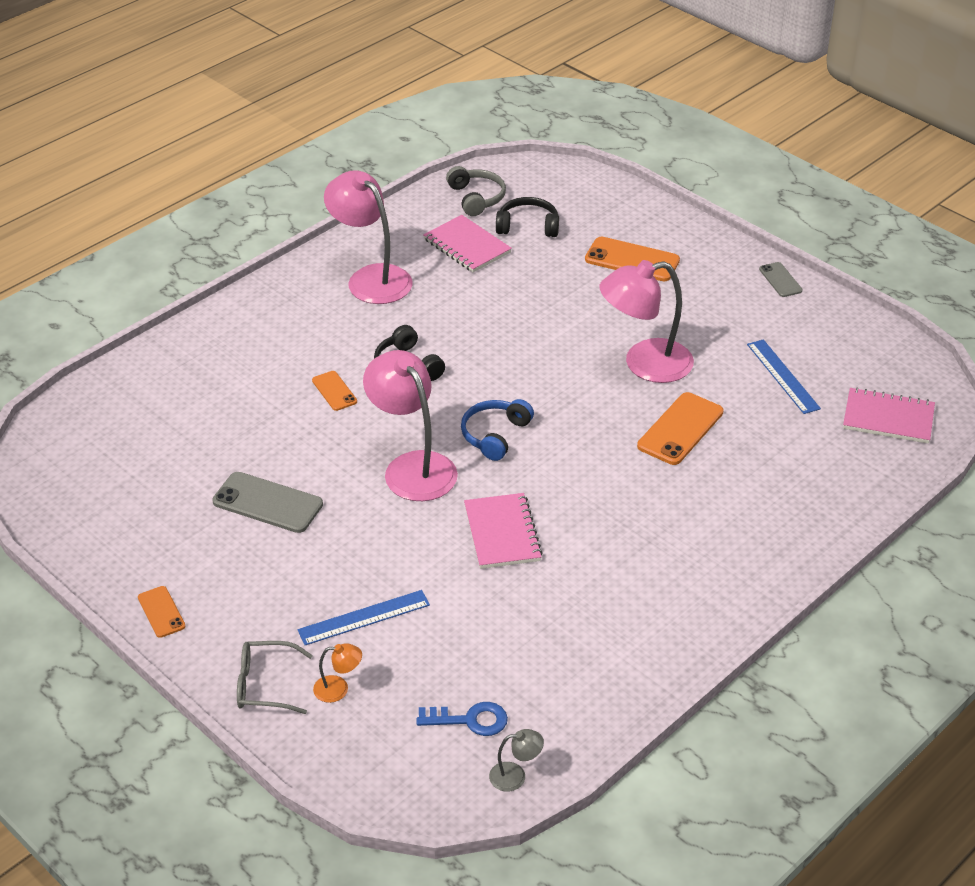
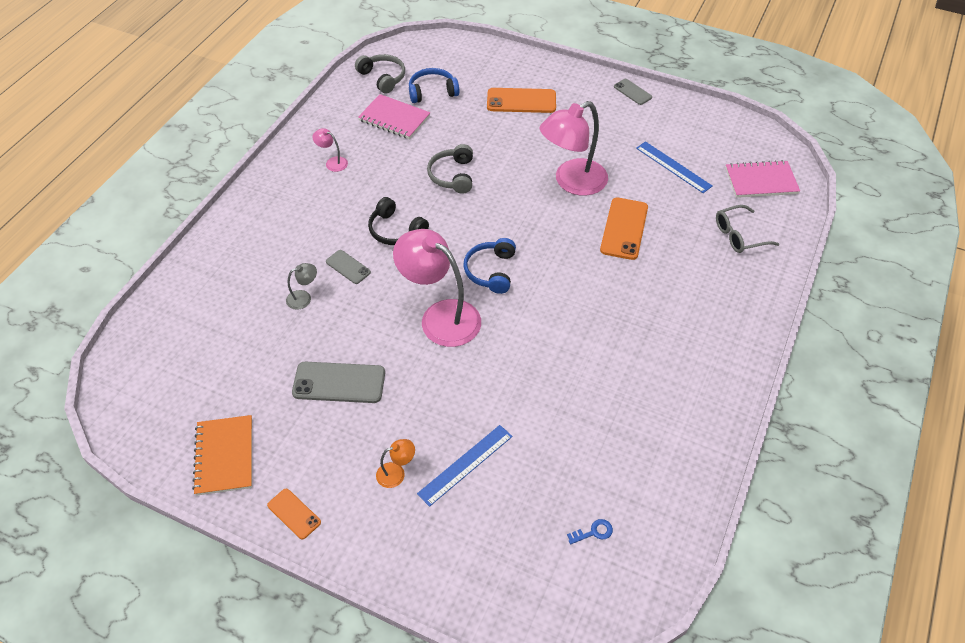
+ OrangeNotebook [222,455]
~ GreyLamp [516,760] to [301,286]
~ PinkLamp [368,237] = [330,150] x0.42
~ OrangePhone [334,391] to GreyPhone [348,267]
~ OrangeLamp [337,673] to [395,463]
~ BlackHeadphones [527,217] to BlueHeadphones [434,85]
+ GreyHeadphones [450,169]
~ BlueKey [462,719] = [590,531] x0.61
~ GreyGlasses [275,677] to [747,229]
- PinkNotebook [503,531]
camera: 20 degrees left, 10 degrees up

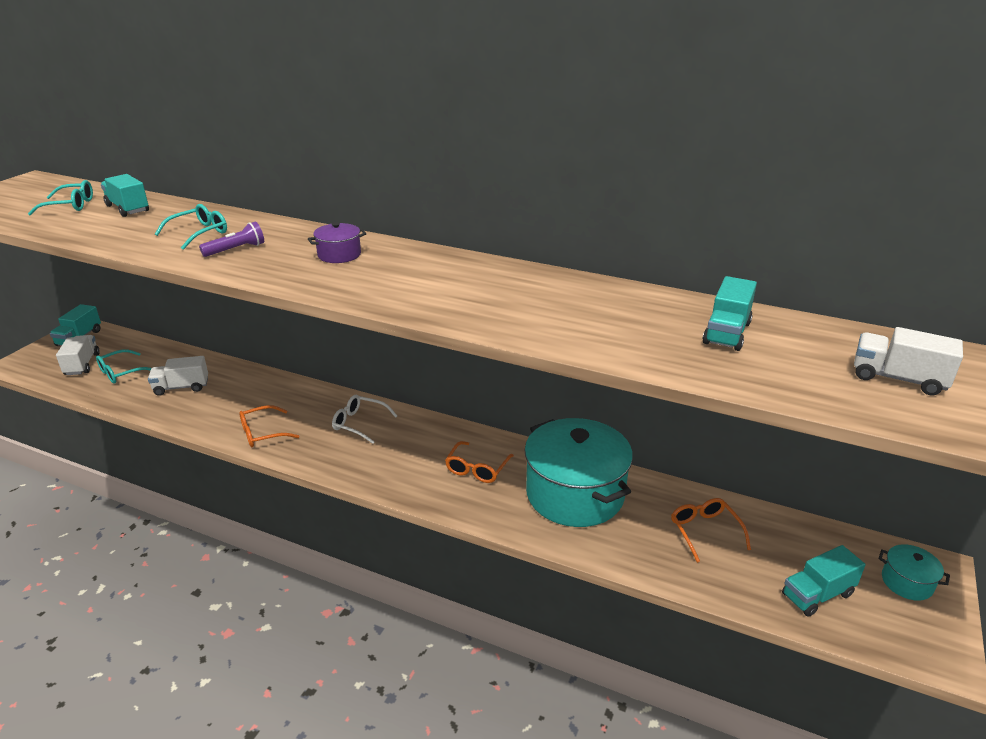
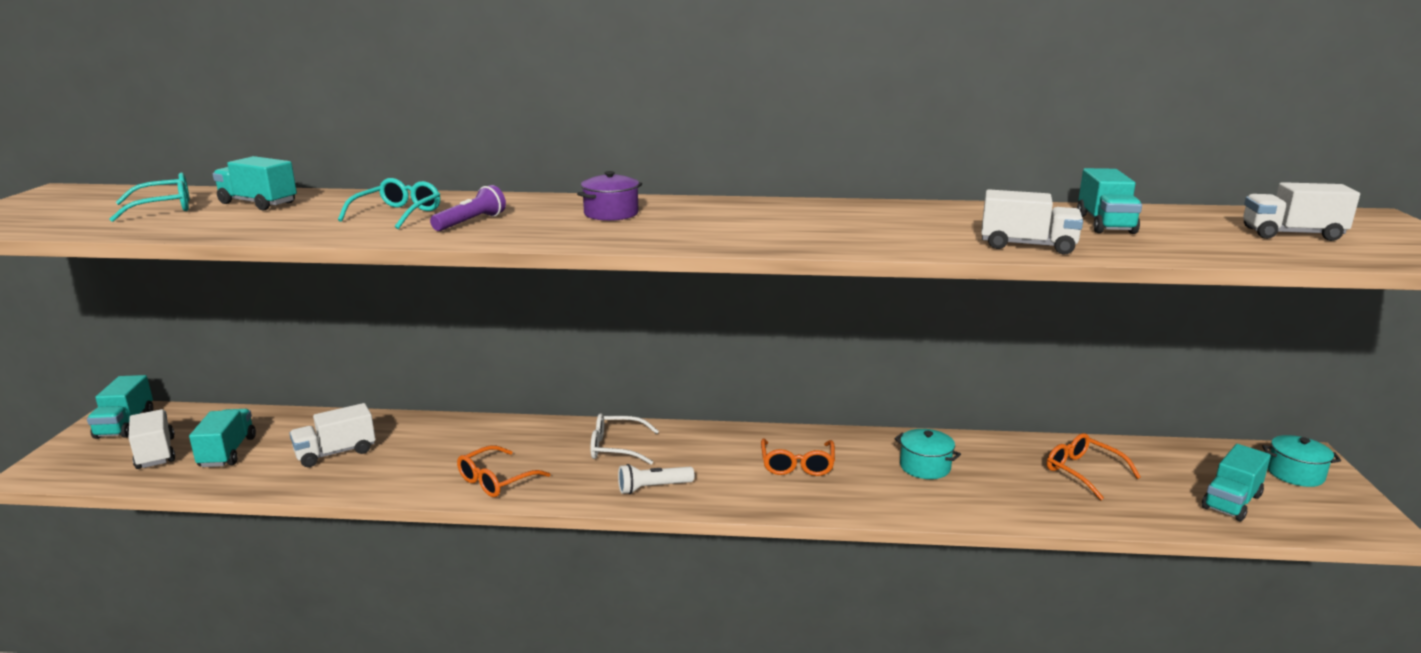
~ TurquoiseGlasses [123,366] to TurquoiseTruck [222,438]
+ WhiteFlashlight [656,479]
~ TurquoisePot [579,472] = [927,454] x0.43
+ WhiteTruck [1032,222]
camera: 20 degrees left, 10 degrees down

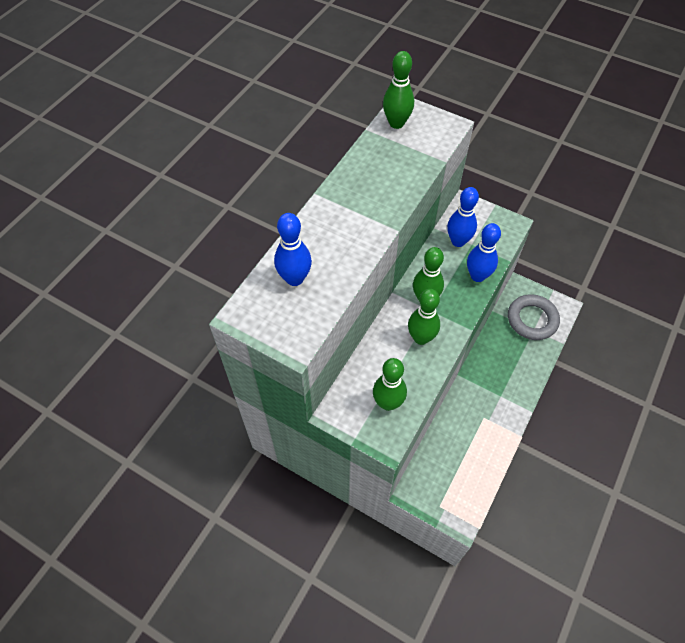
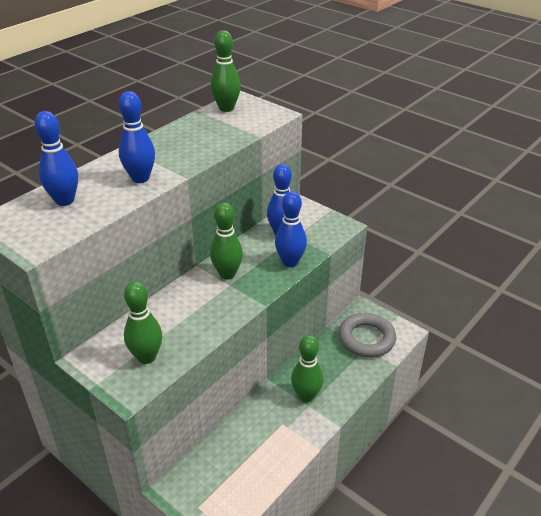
+ BlueBowlingPin [137,137]
~ GreenBowlingPin [424,317] to [307,368]
camera: 10 degrees right, 20 degrees down

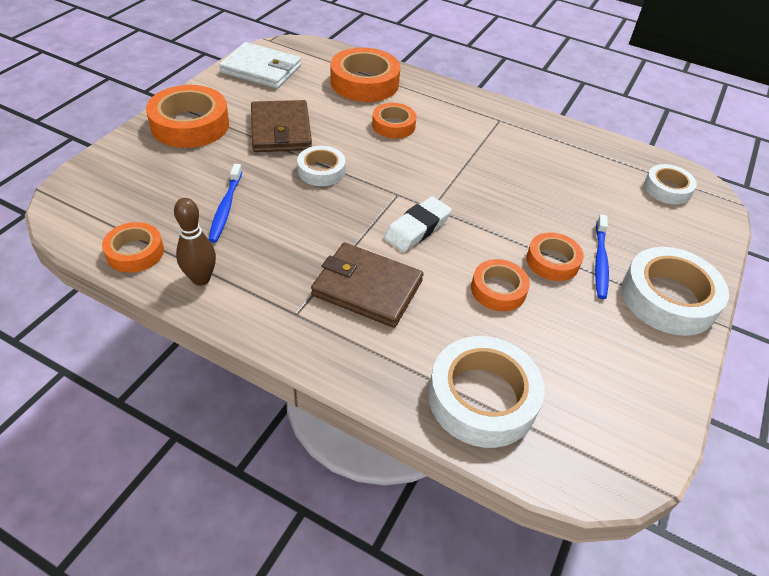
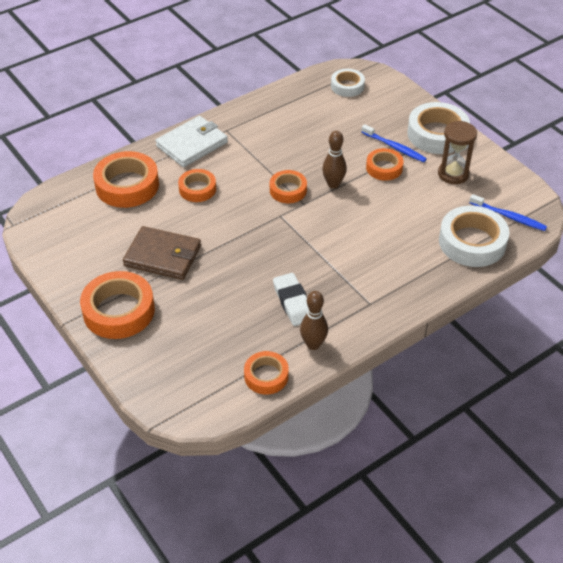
~ WhiteWallet [260,65] to [191,141]
~ OrangeTape [500,285] to [288,186]
~ WhiteEraser [418,224] to [290,299]
+ BrownBowlingPin [334,160]
+ BrownHourglass [457,152]
~ BlueToothbrush [225,203] to [508,212]
- WhiteTape [321,166]
- BrownWallet [367,285]
camera: 60 degrees left, 0 degrees up

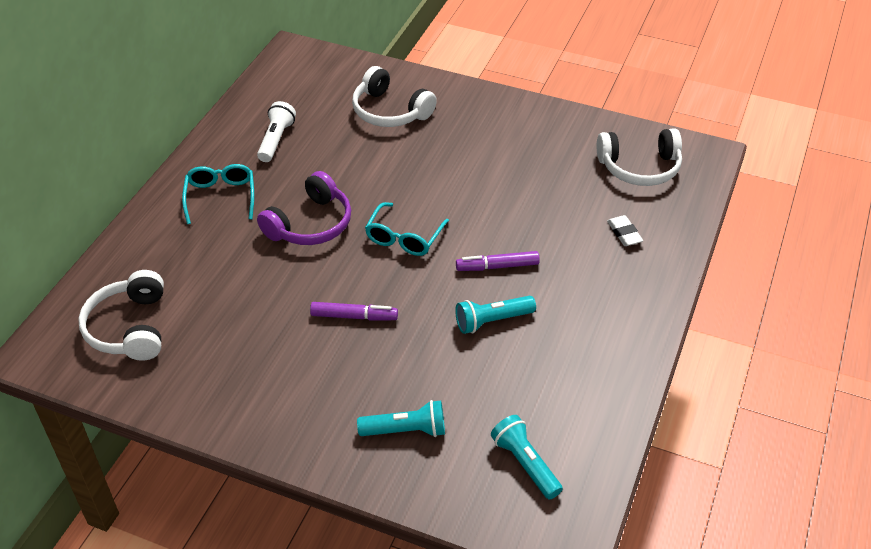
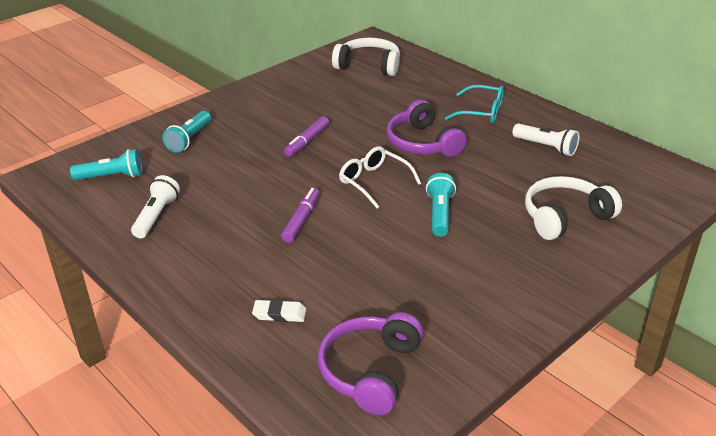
+ WhiteFlashlight [155,206]
~ WhiteHeadphones [639,157] to PurpleHeadphones [371,363]
~ TurquoiseGlasses [407,229] to WhiteGlasses [380,177]
~ TurquoiseFlashlight [495,315] to [441,205]
camera: 115 degrees right, 10 degrees down

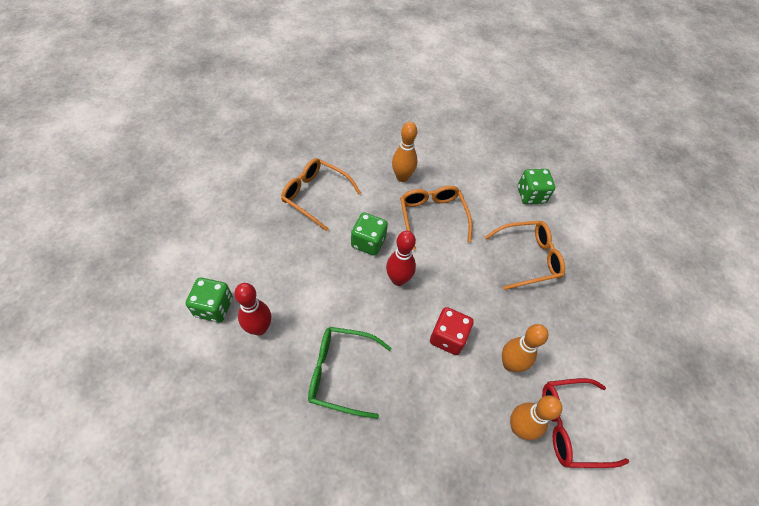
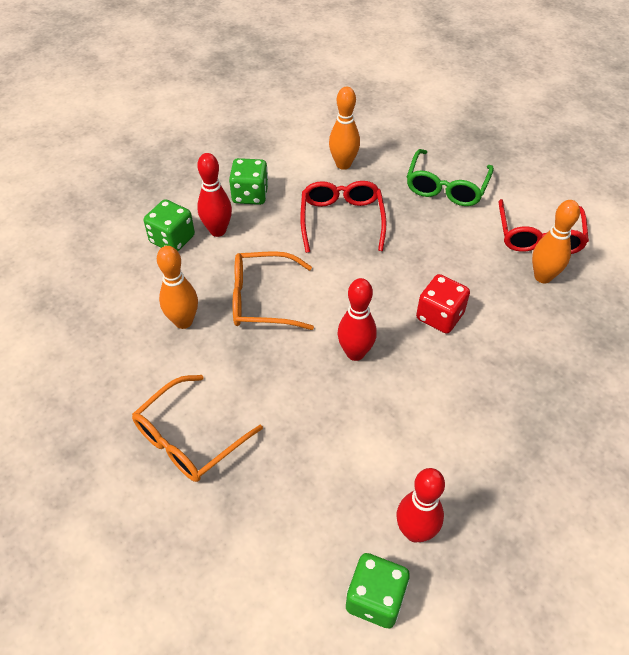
~ GreenDice [369,234] to [169,225]
+ RedBowlingPin [214,195]
~ OrangeGlasses [524,255] to RedGlasses [343,217]
~ OrangeBowlingPin [525,348] to [344,128]
~ GreenGlasses [349,373] to [450,177]
camera: 75 degrees left, 5 degrees down

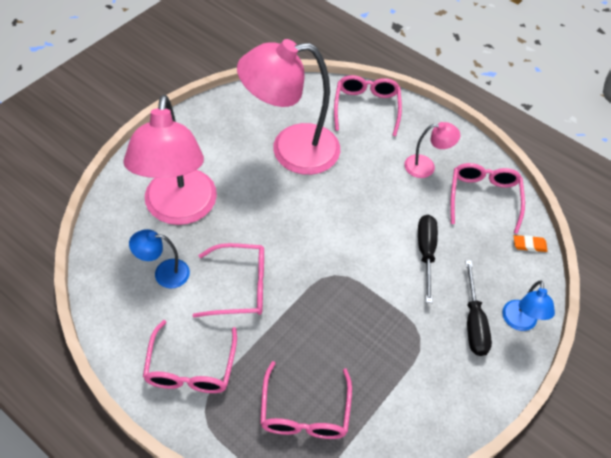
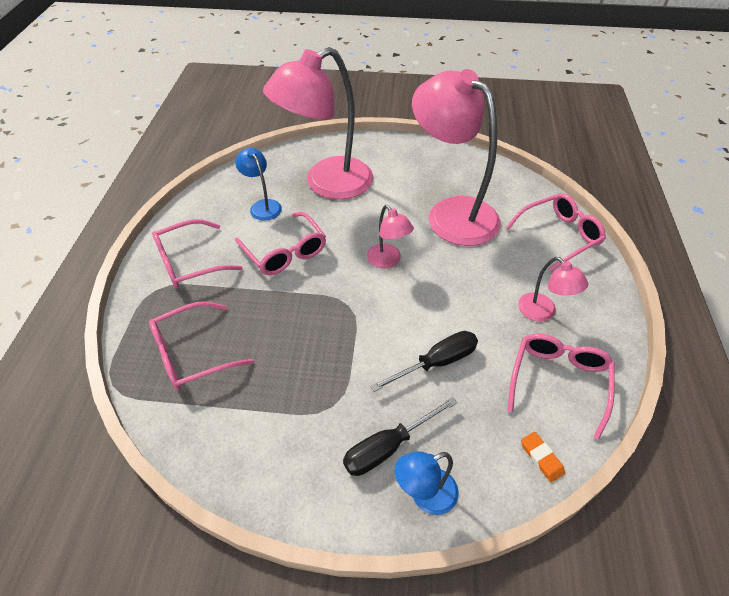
+ PinkLamp [390,236]
~ PinkGlasses [487,198] = [561,386] 45 degrees counterclockwise
camera: 60 degrees right, 5 degrees down

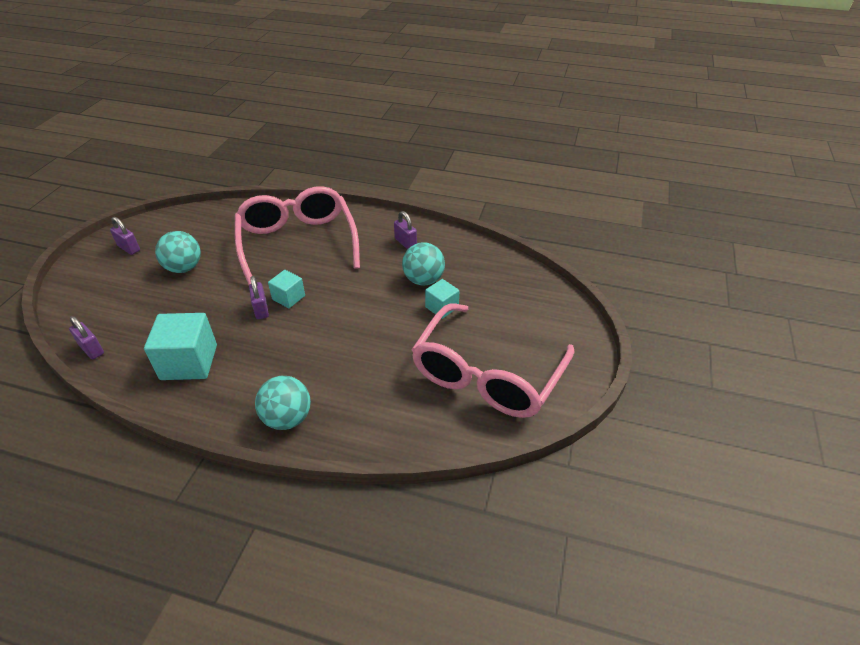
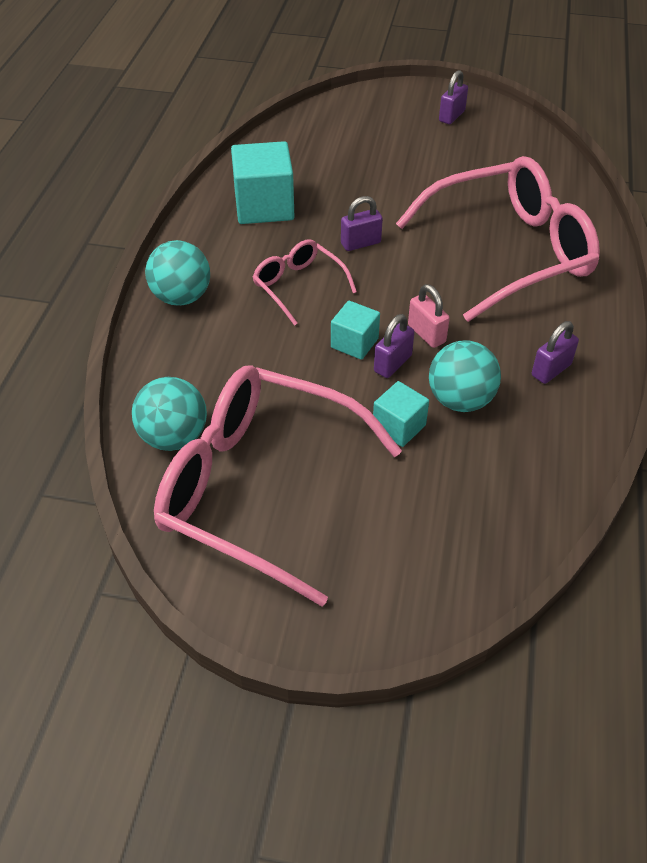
~ TurquoiseBall [178,252] to [169,414]
+ PinkGlasses [305,282]
~ TurquoiseCube [286,289] to [355,330]
~ PurplePadlock [86,337] to [394,346]
+ PinkPadlock [429,316]
camera: 85 degrees right, 5 degrees up

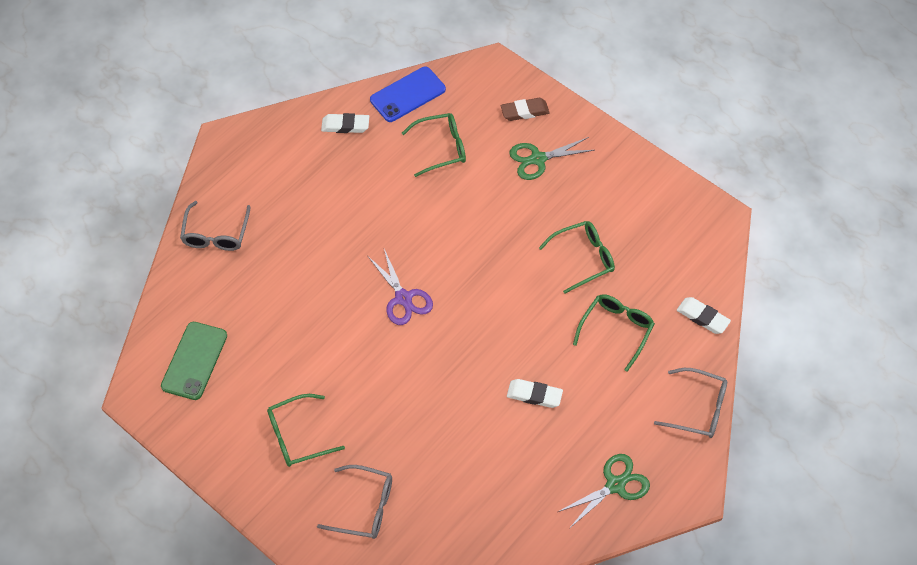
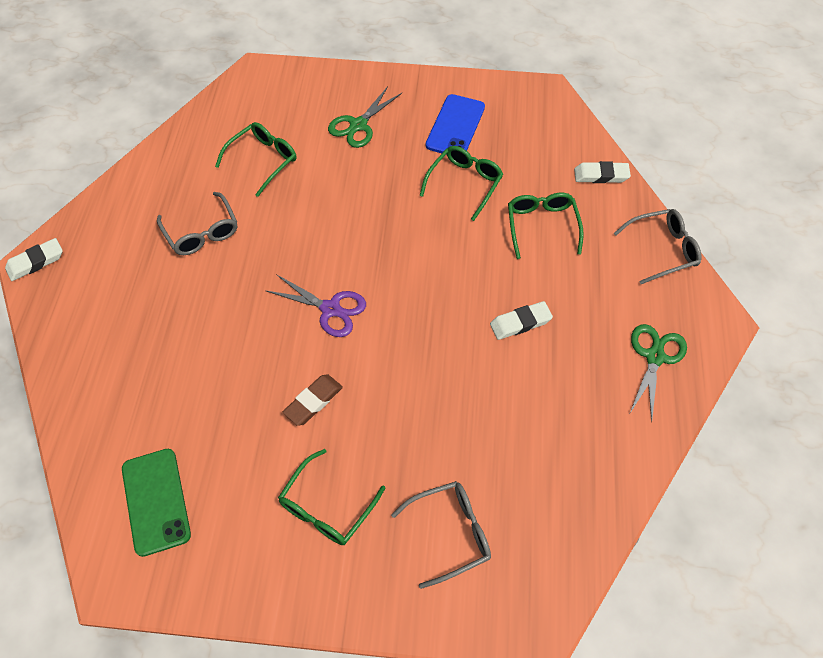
~ WhiteEraser [345,123] to [34,259]
~ GreyGlasses [215,226] to [197,223]
~ BrownEraser [525,109] to [313,400]
~ BluePhone [408,94] to [455,124]
camera: 35 degrees left, 0 degrees up

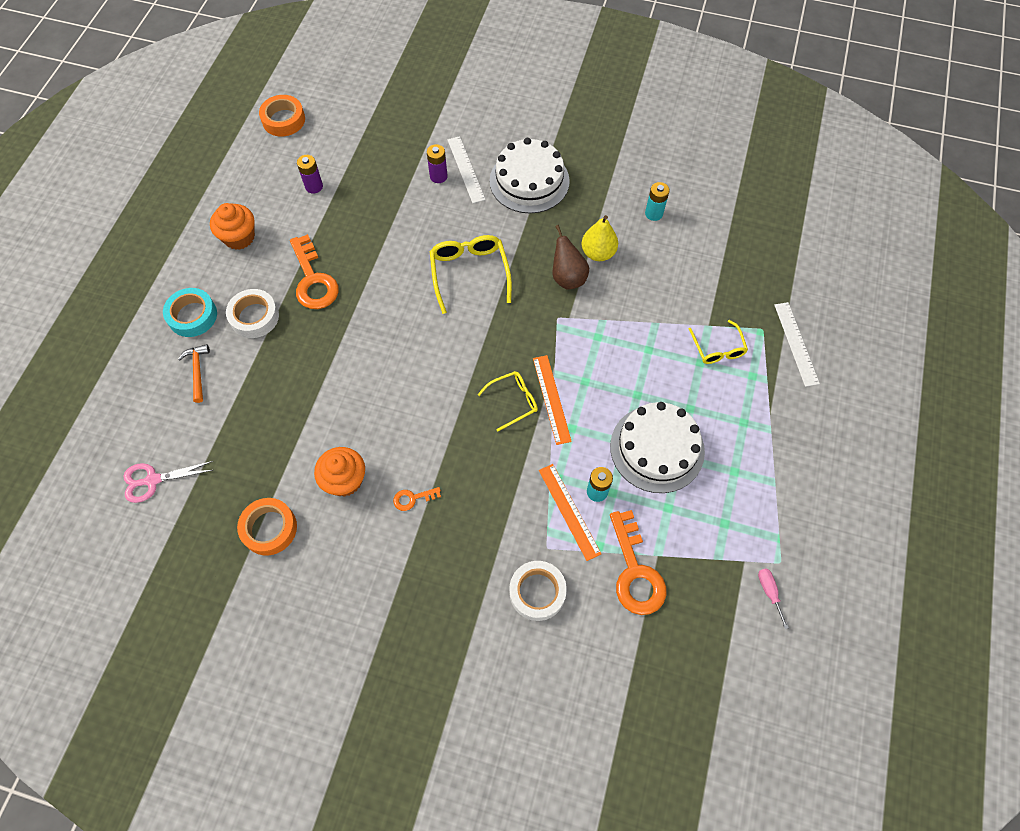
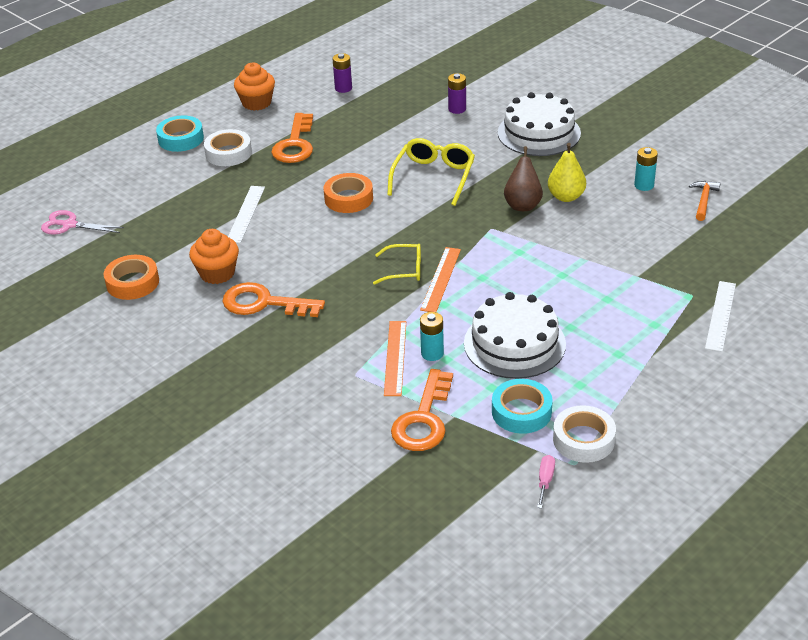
~ OrangeKey [417,499] = [274,299] x2.14
~ WhiteRuler [466,169] to [246,214]
~ OrangeTape [282,116] to [348,193]
+ TurquoiseTape [522,406]
~ WhiteTape [538,591] to [584,434]
~ OrangeHammer [194,373] to [704,201]
- YellowGlasses [718,342]
camera: 30 degrees right, 25 degrees down

